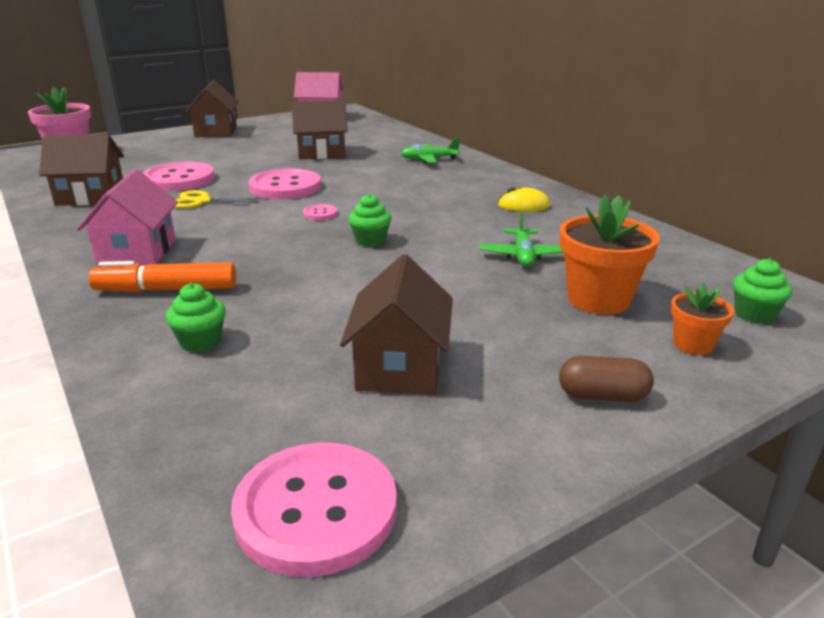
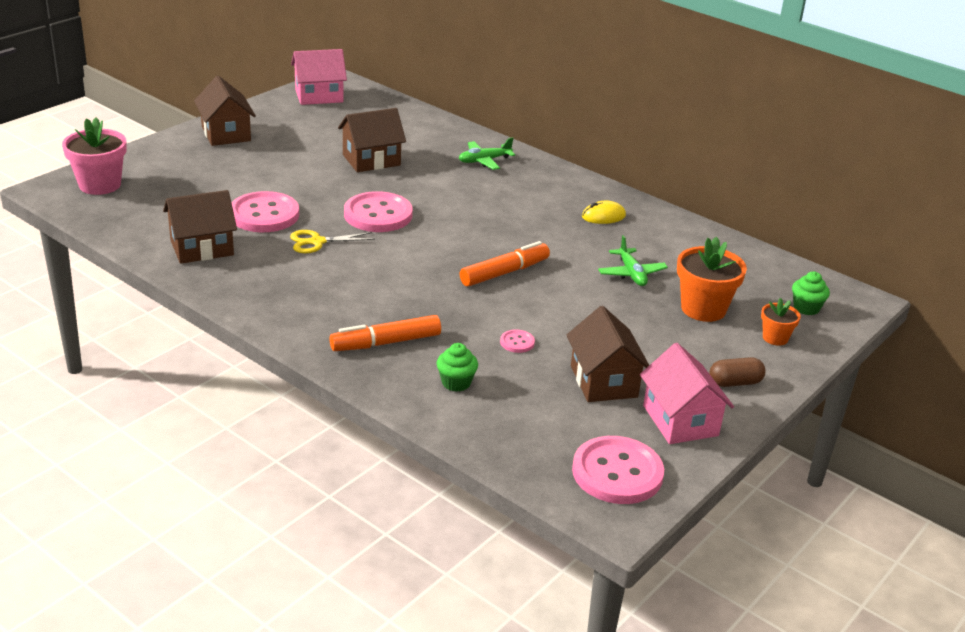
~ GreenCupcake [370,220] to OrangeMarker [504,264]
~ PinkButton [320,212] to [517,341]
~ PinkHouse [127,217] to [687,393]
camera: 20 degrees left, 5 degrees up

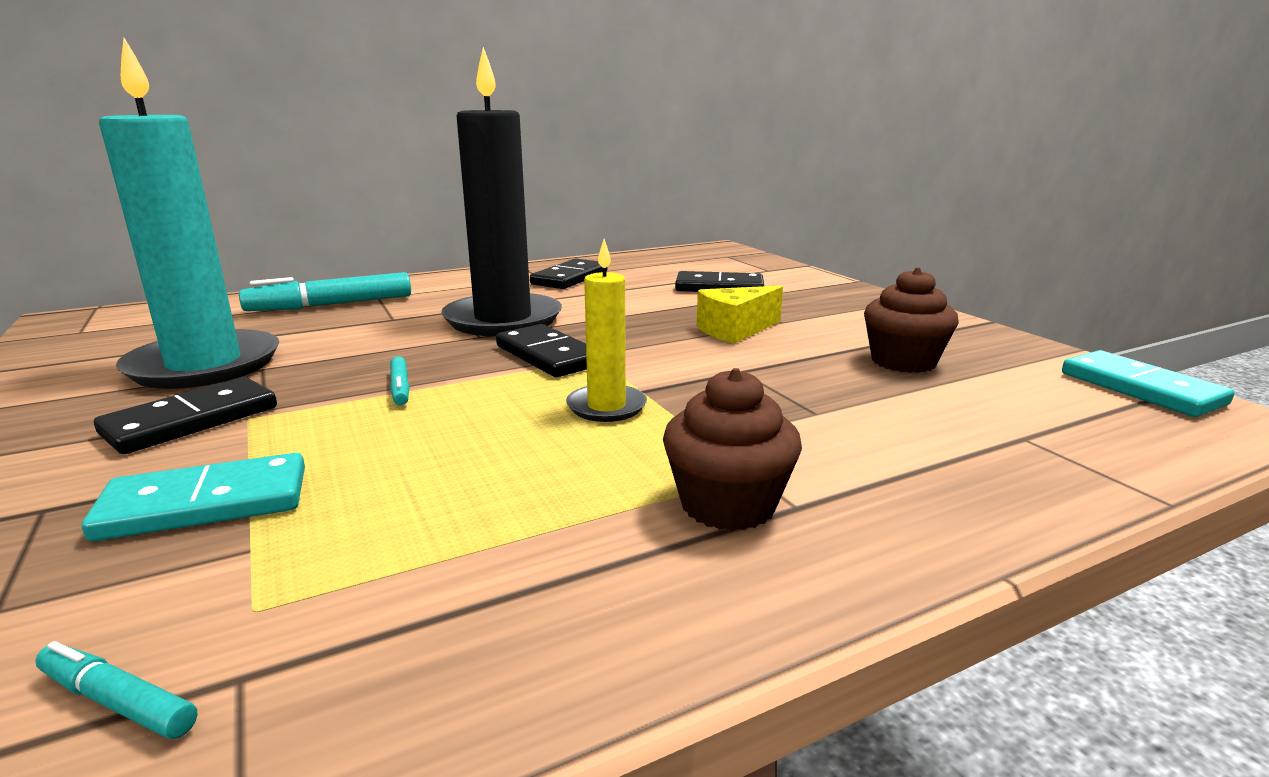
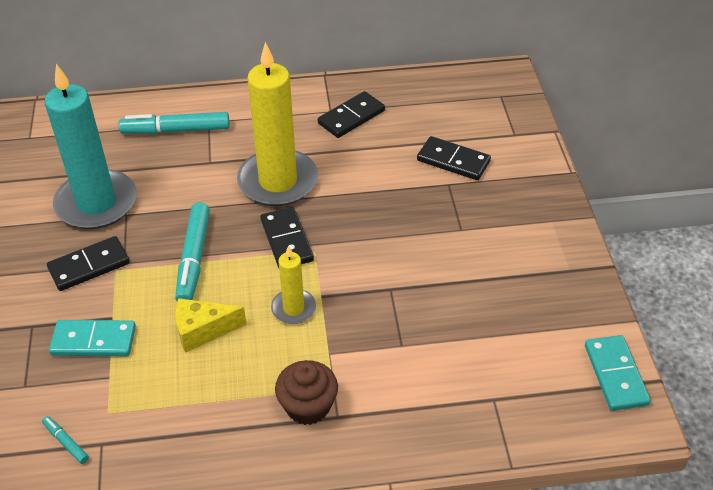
~ TurquoiseMarker [400,380] = [192,251] x2.12
~ YellowCheese [740,314] to [211,325]
~ BlackCandle [501,191] to YellowCandle [277,124]
- BrownCupcake [911,320]
camera: 20 degrees right, 25 degrees up

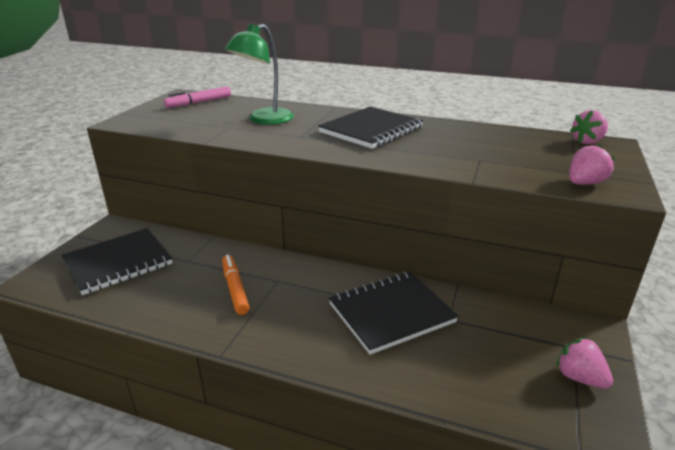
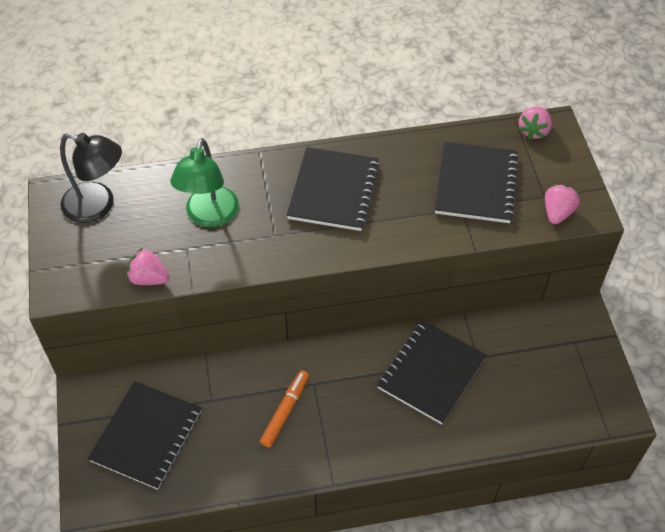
~ PinkMarker [197,97] to BlackLamp [91,178]
~ PinkStrawberry [585,363] to [148,266]
~ OrangeMarker [235,285] = [284,409] 75 degrees clockwise
+ BlackNotebook [477,182]
camera: 30 degrees left, 25 degrees up

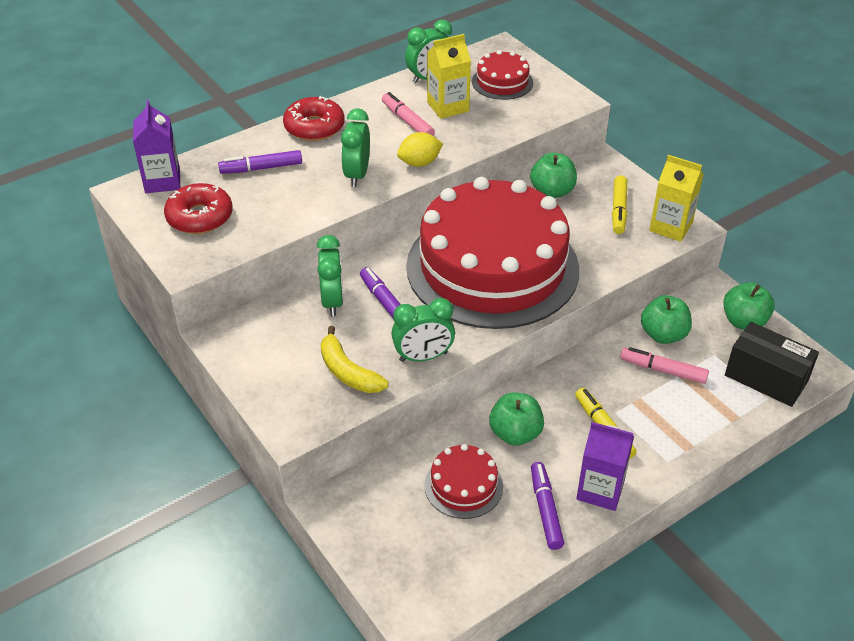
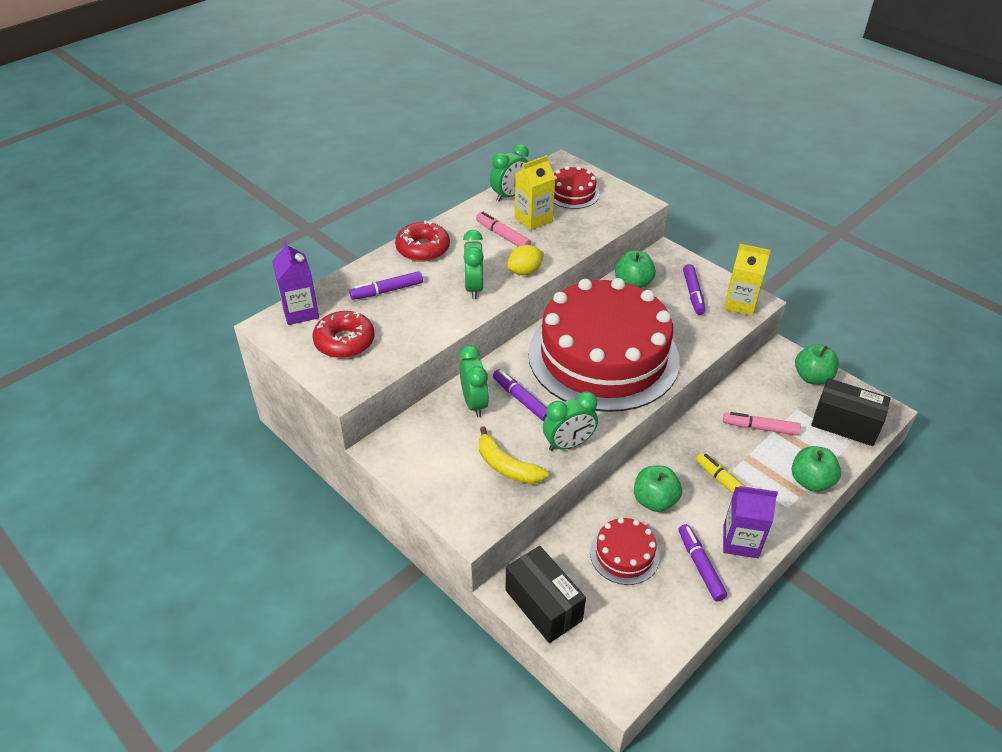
+ BlackBox [546,594]
~ YellowMarker [619,204] to PurpleMarker [694,289]
~ GreenApple [666,319] to [816,469]
camera: 10 degrees left, 0 degrees up

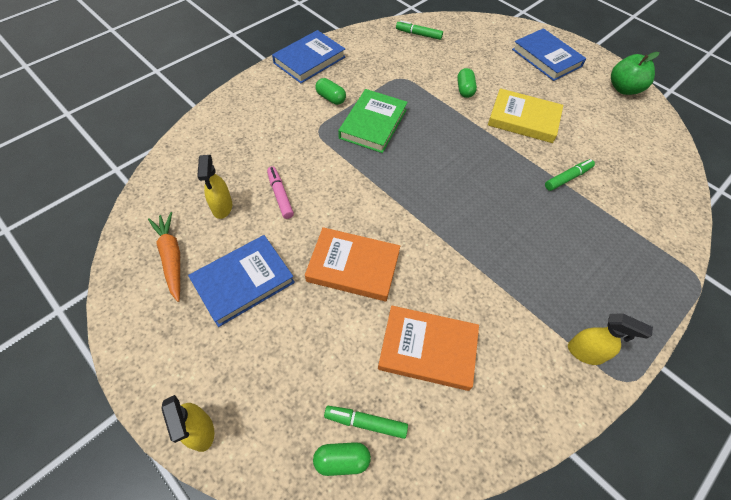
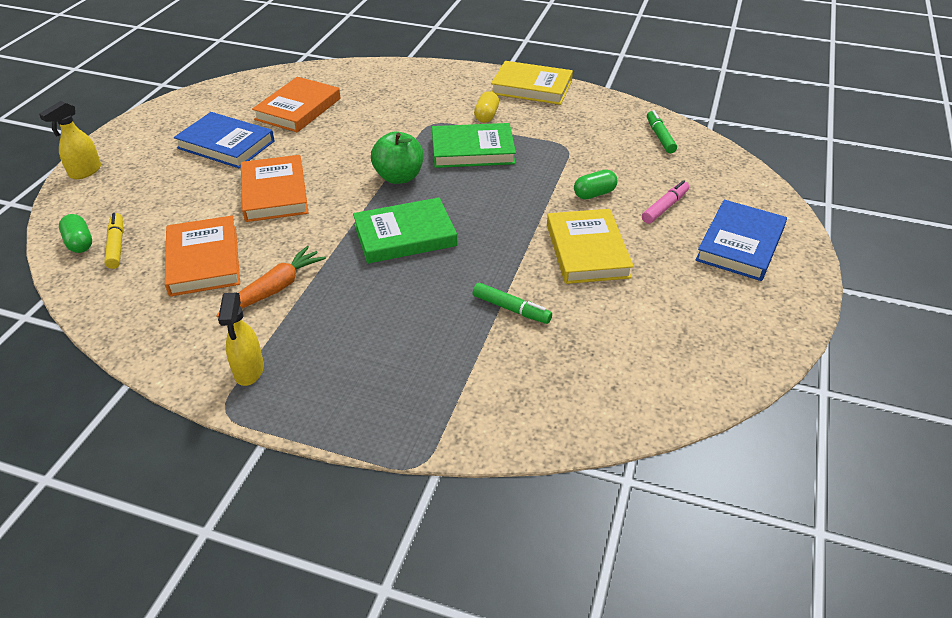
~ GreenMarker [366,422] to YellowMarker [113,241]
~ OrangeCarrot [164,257] to [271,282]
~ YellowSprayBottle [214,187] to OrangeBook [296,104]
+ GreenBook [405,230]
~ GreenApple [635,73] to [397,158]
~ GreenCapsule [331,91] to YellowCapsule [486,107]
~ BlueBook [308,56] to YellowBook [532,83]
~ PinkMarker [280,192] to [665,202]
camera: 65 degrees right, 15 degrees down

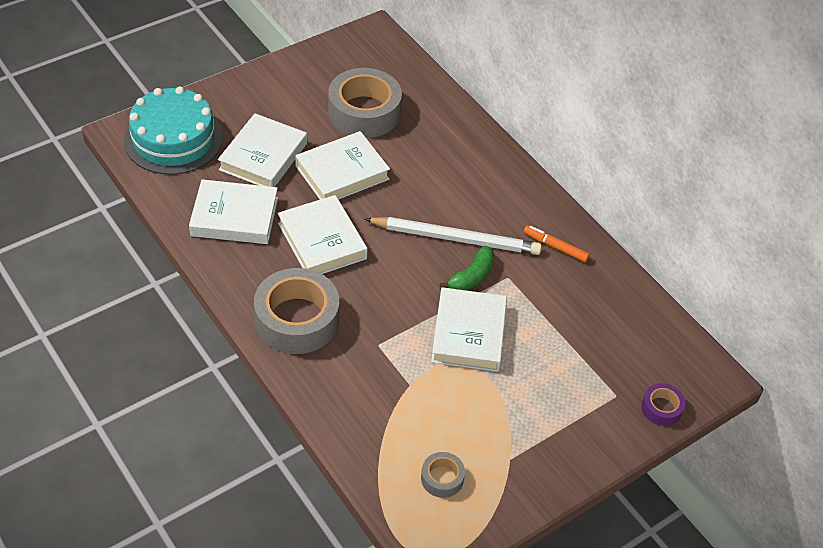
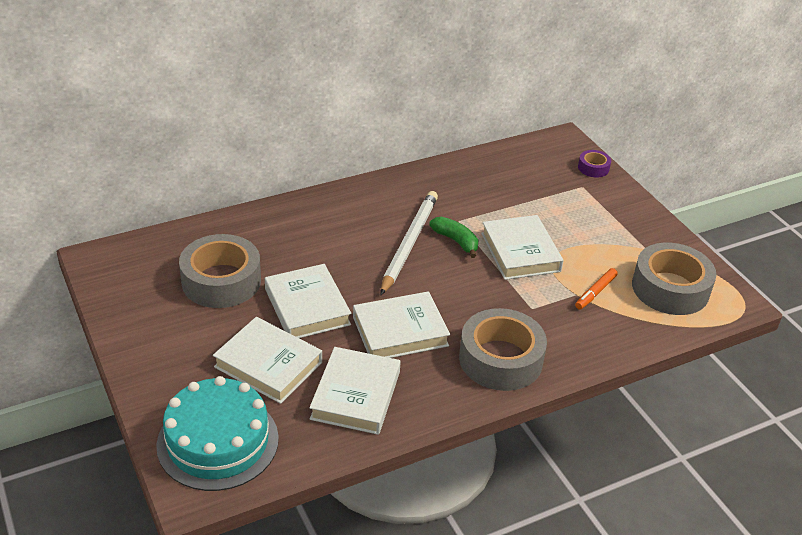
~ WhiteBook [469,329] = [522,247] 60 degrees clockwise
~ OrangeMarker [557,243] to [596,289]
~ GreyTape [443,475] = [674,279] x2.13
camera: 80 degrees left, 10 degrees down

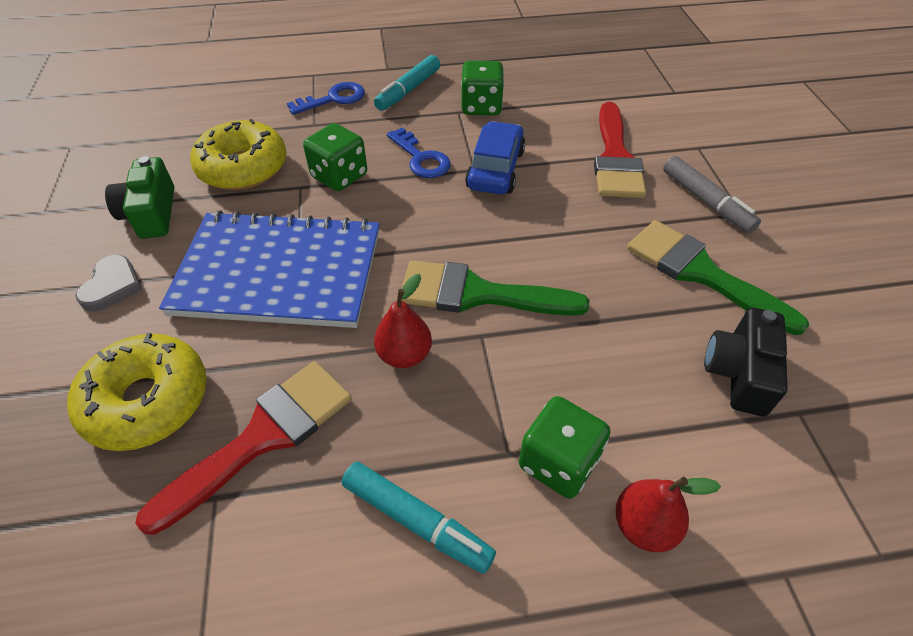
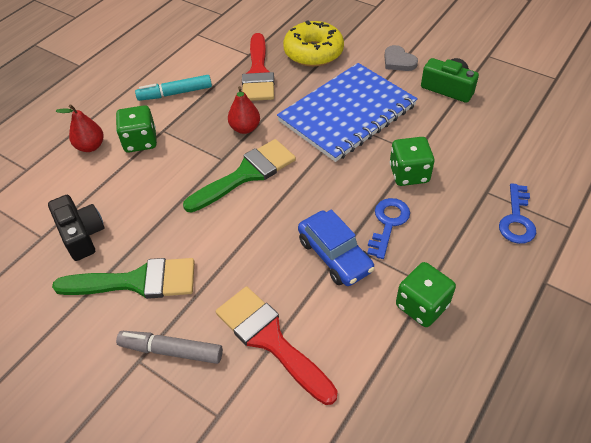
~ BlueKey [419,153] = [388,228] 105 degrees clockwise
- YellowDonut [238,154]
- TurquoiseMarker [407,83]
camera: 135 degrees right, 0 degrees up

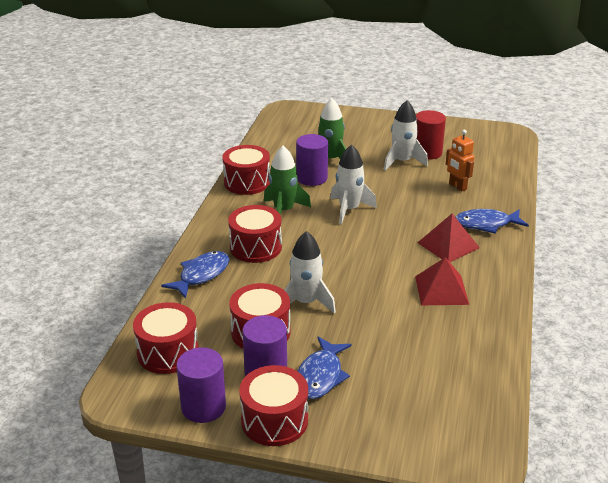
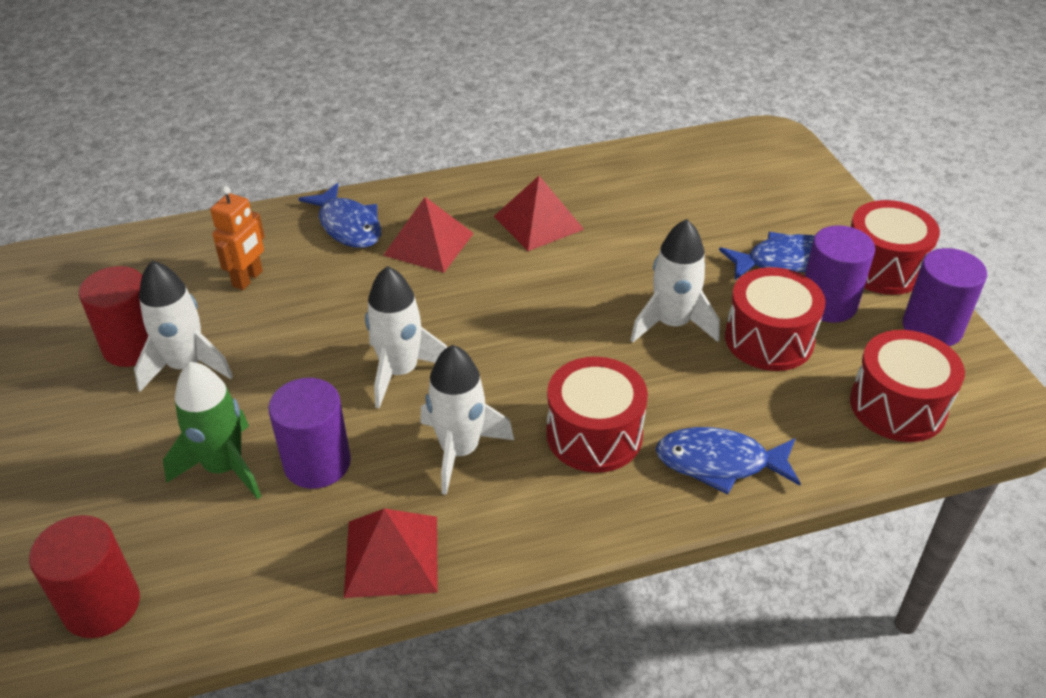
+ RedCylinder [84,576]
~ RedDrum [246,170] to RedPyramid [391,553]
~ GreenRocket [287,180] to WhiteRocket [467,420]
camera: 120 degrees left, 10 degrees up

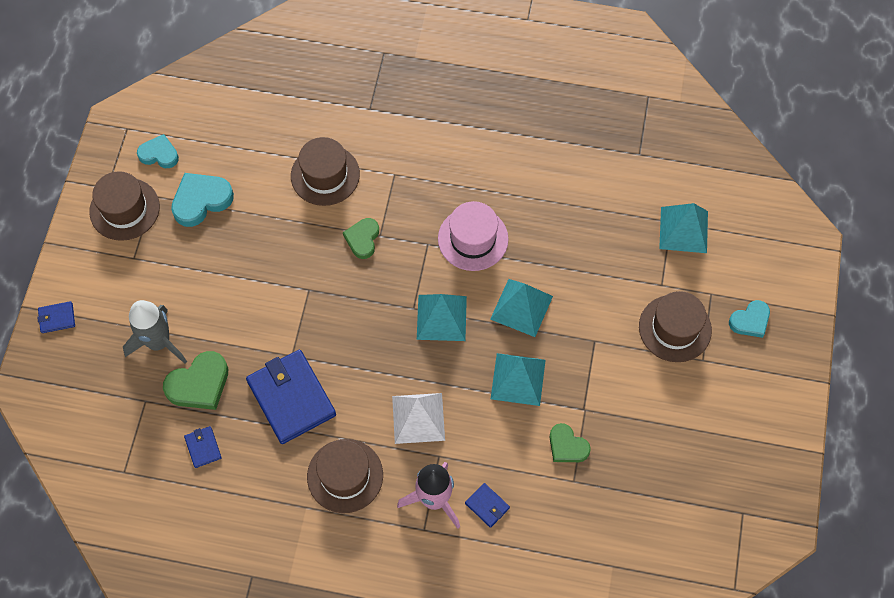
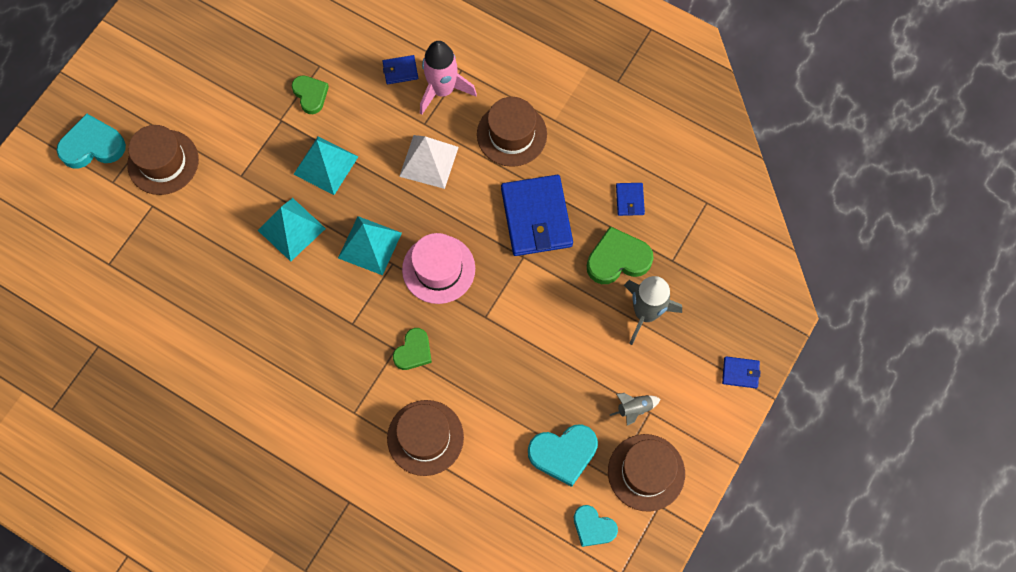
~ TurquoiseHeart [749,319] = [91,141] x1.53
~ BlueWallet [487,505] = [400,69] 75 degrees counterclockwise
~ PinkHat [473,236] to [438,268]
+ GreyRocket [635,409]
- TurquoisePyramid [683,228]
camera: 160 degrees left, 5 degrees up

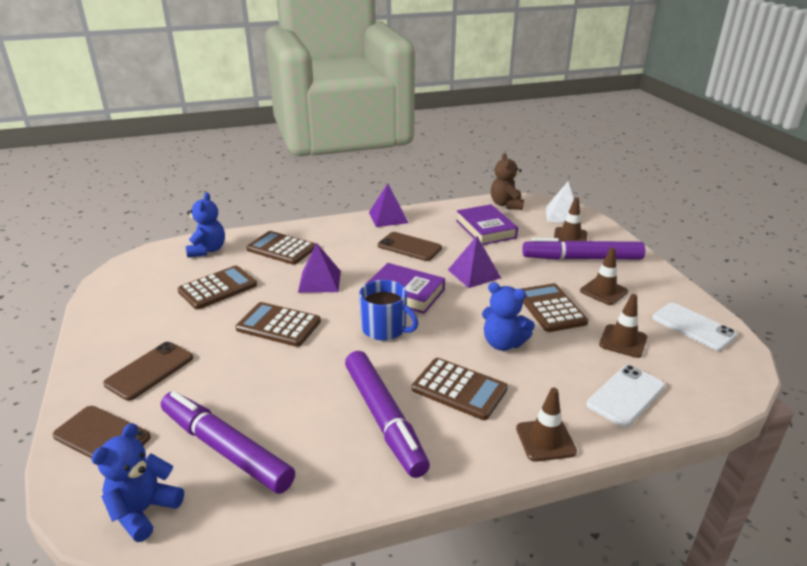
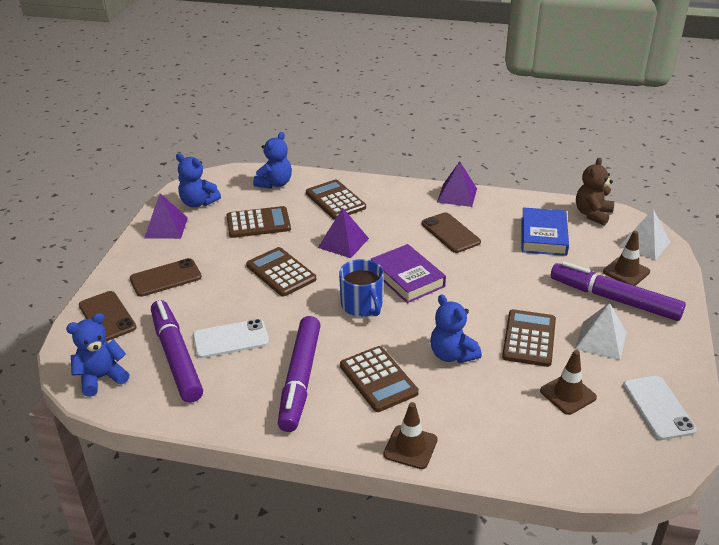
~ PurplePyramid [474,262] to [166,216]
+ BlueTeddyBear [198,180]
~ WhitePhone [626,396] to [231,338]
~ PurpleBook [487,224] to BlueBook [545,231]
~ BrownTrafficCone [604,276] to WhitePyramid [601,331]
camera: 30 degrees right, 5 degrees up

